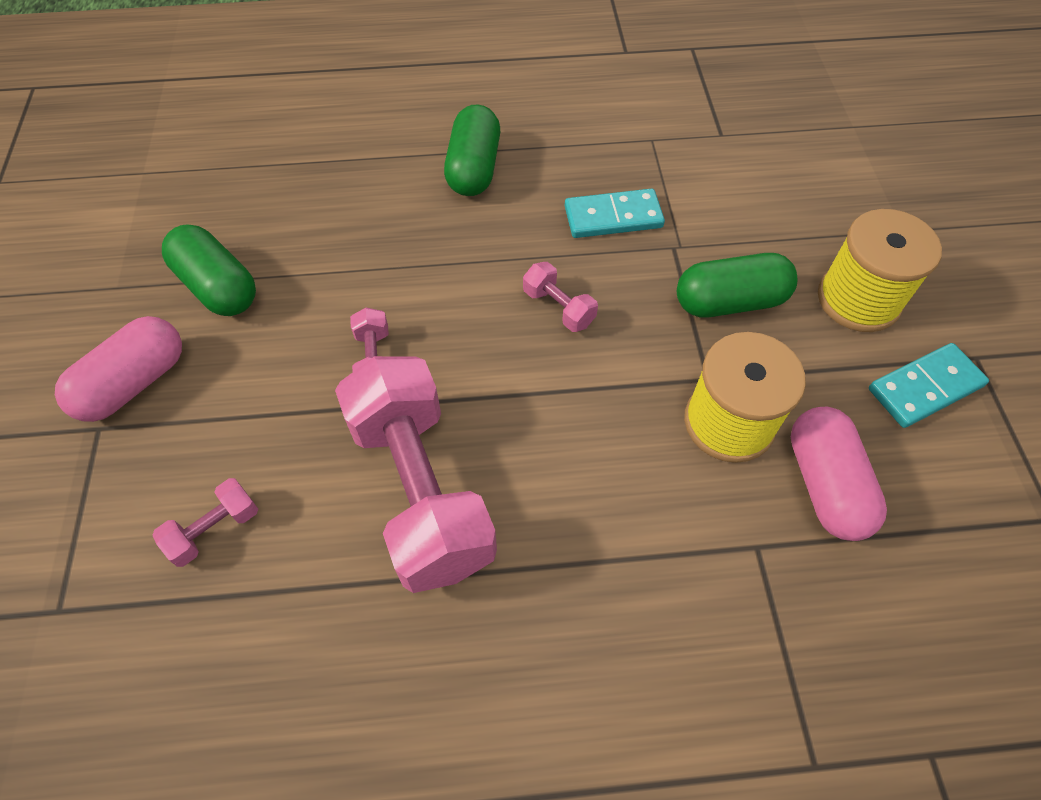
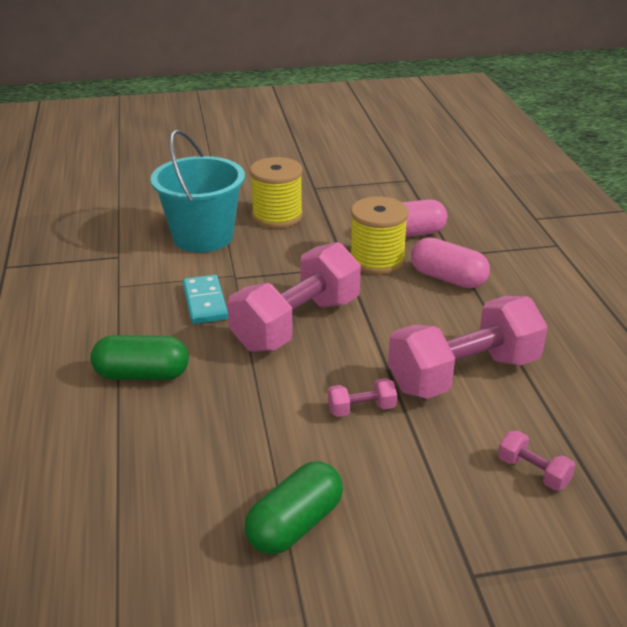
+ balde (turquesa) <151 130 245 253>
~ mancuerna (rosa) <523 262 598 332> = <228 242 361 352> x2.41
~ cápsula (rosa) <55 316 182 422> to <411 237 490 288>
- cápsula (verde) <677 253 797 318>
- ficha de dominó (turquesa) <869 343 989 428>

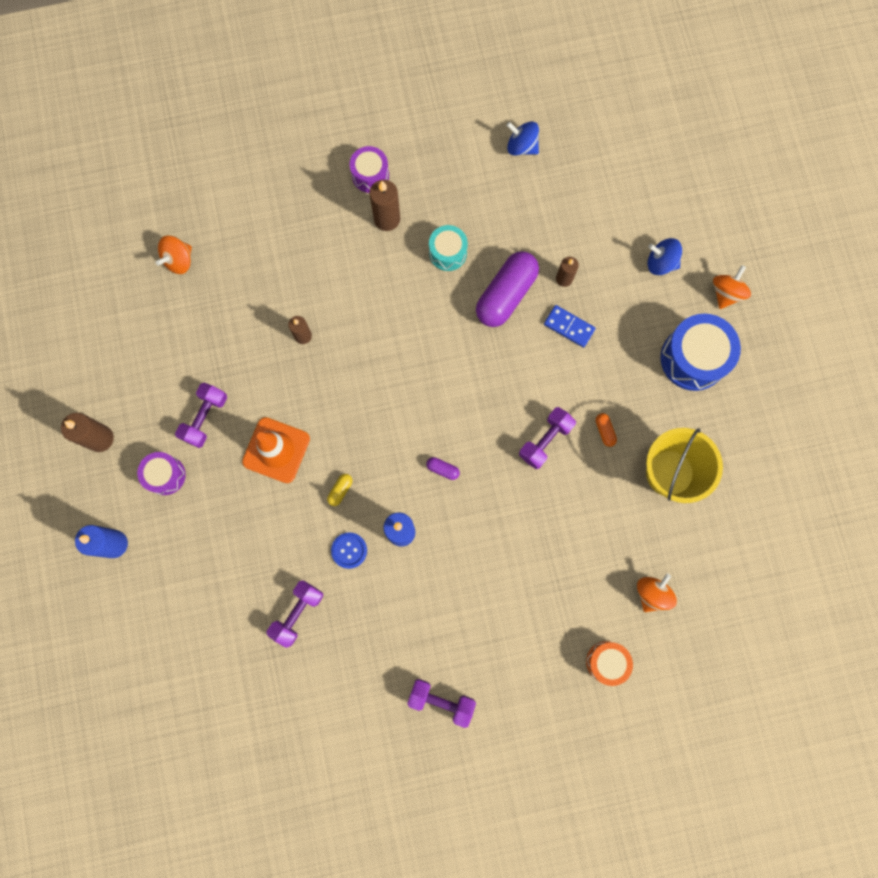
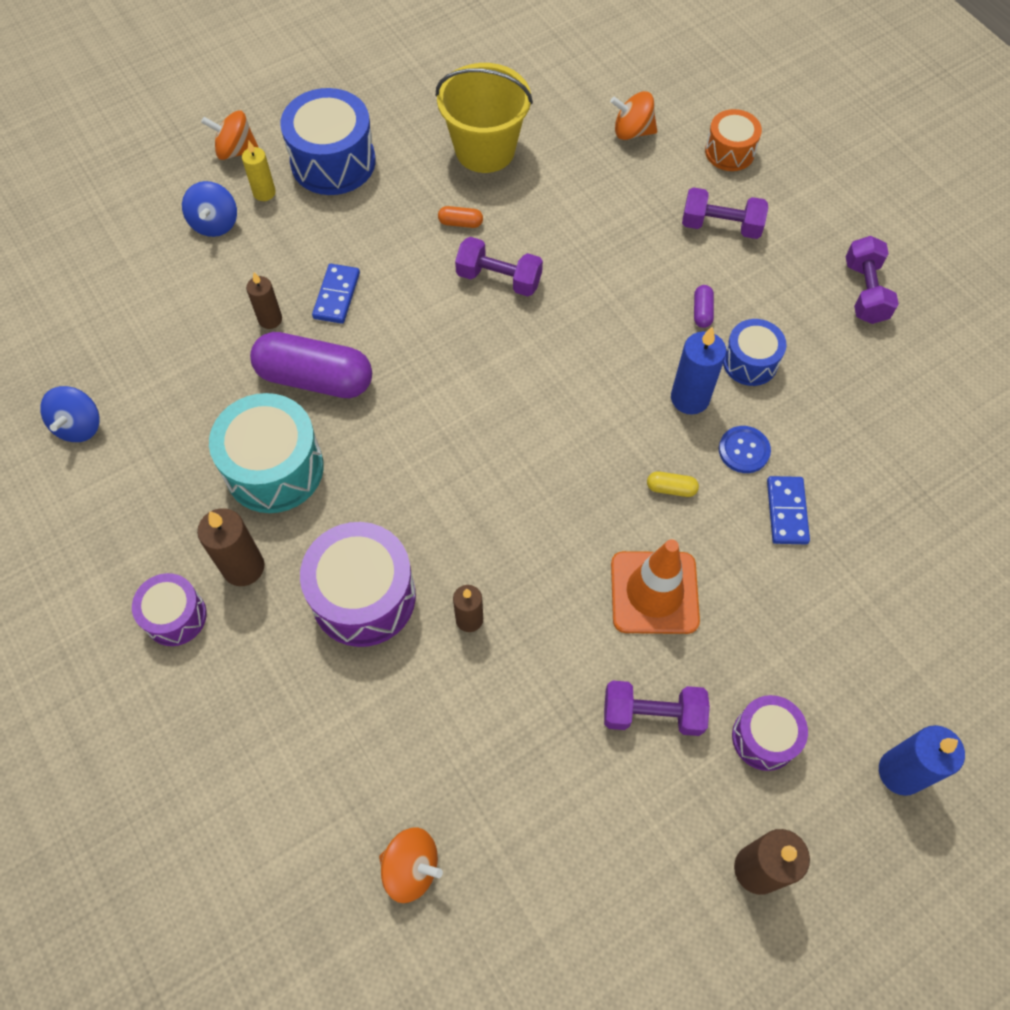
~ tambor (turquesa) <429 225 468 271> = <209 393 324 513> x1.70
+ vela (amarillo) <242 141 276 201>
+ tambor (morado) <300 522 416 647>
~ cápsula (naranja) <596 413 617 447> = <438 206 483 228> 45 degrees clockwise
~ mancuerna (morado) <266 580 323 648> to <682 187 768 239>
~ cápsula (morado) <426 457 460 480> to <694 285 714 328>
+ tambor (azul) <723 319 786 386>
+ ficha de dominó (azul) <767 476 810 544>

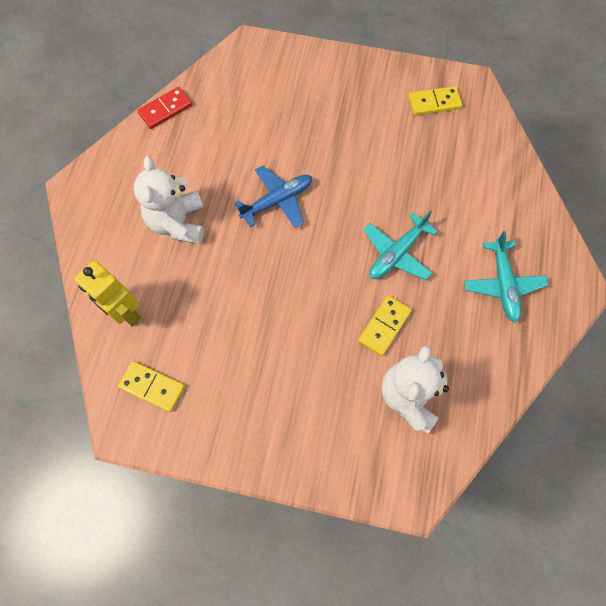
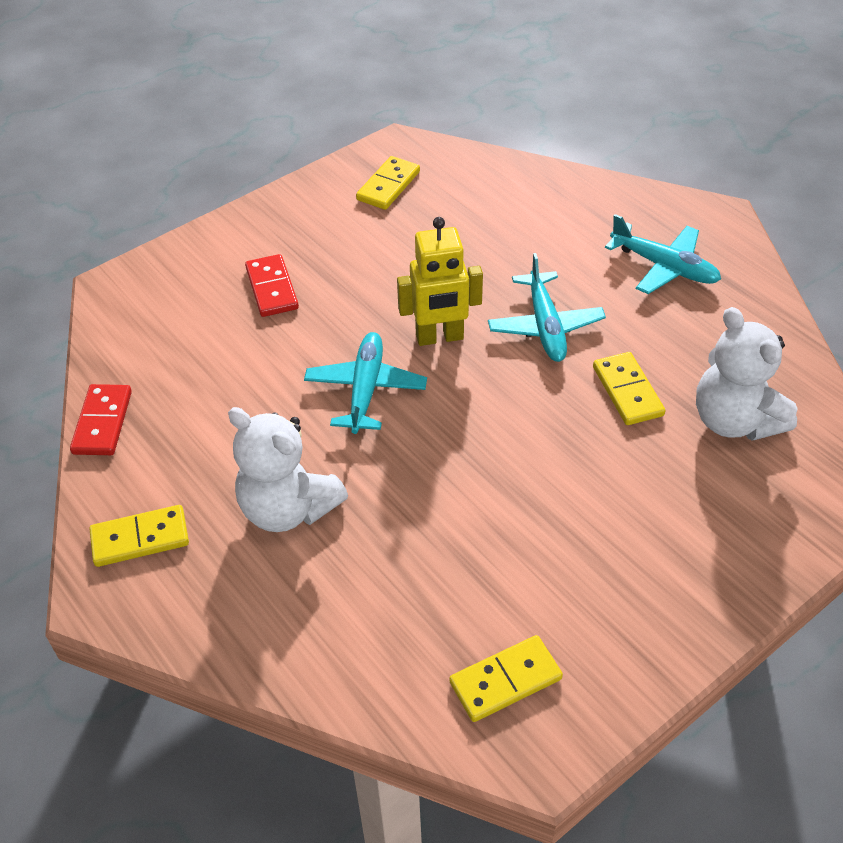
+ ficha de dominó (amarillo) <90 505 189 567>
+ ficha de dominó (rojo) <245 254 299 317>
~ avión (azul) <235 166 312 228> to avión (turquesa) <304 332 427 434>
~ robot (amarillo) <74 261 141 327> to <397 217 483 346>

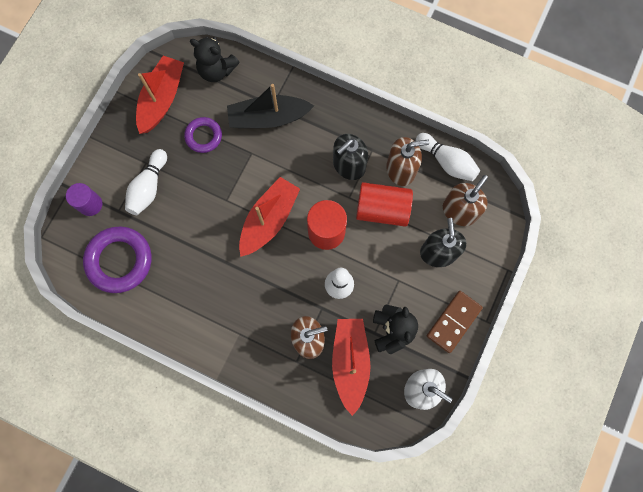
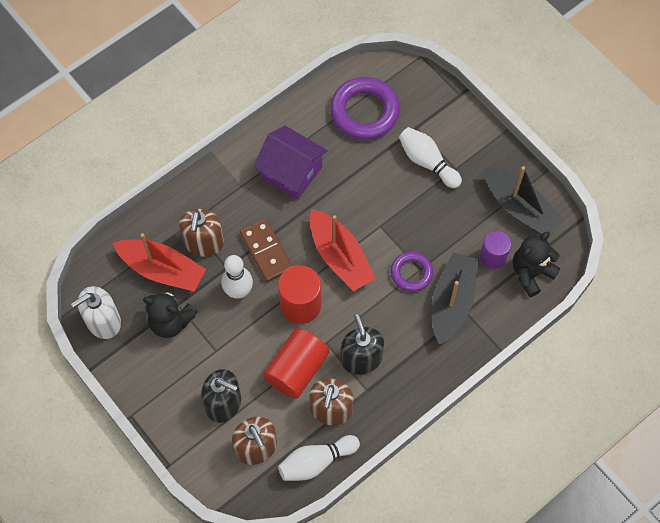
~ ficha de dominó (marrón) <427 291 483 353> to <240 219 292 282>
+ casa (morado) <254 126 328 199>
~ anillo (morado) <184 117 222 153> to <391 252 433 292>
~ cilindro (morado) <66 183 102 216> to <480 231 511 269>
~ barco (rojo) <136 56 184 134> to barco (negro) <484 166 564 235>

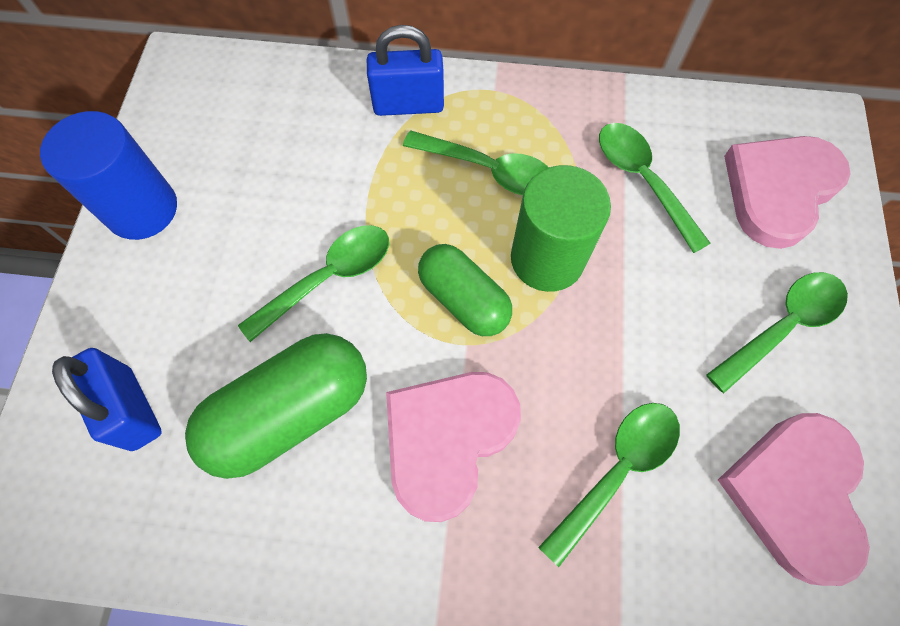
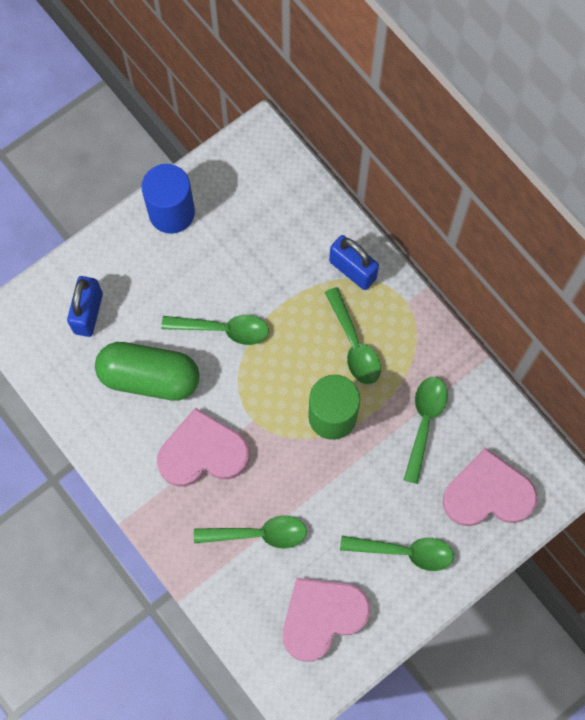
- cápsula (verde) <418 244 512 336>

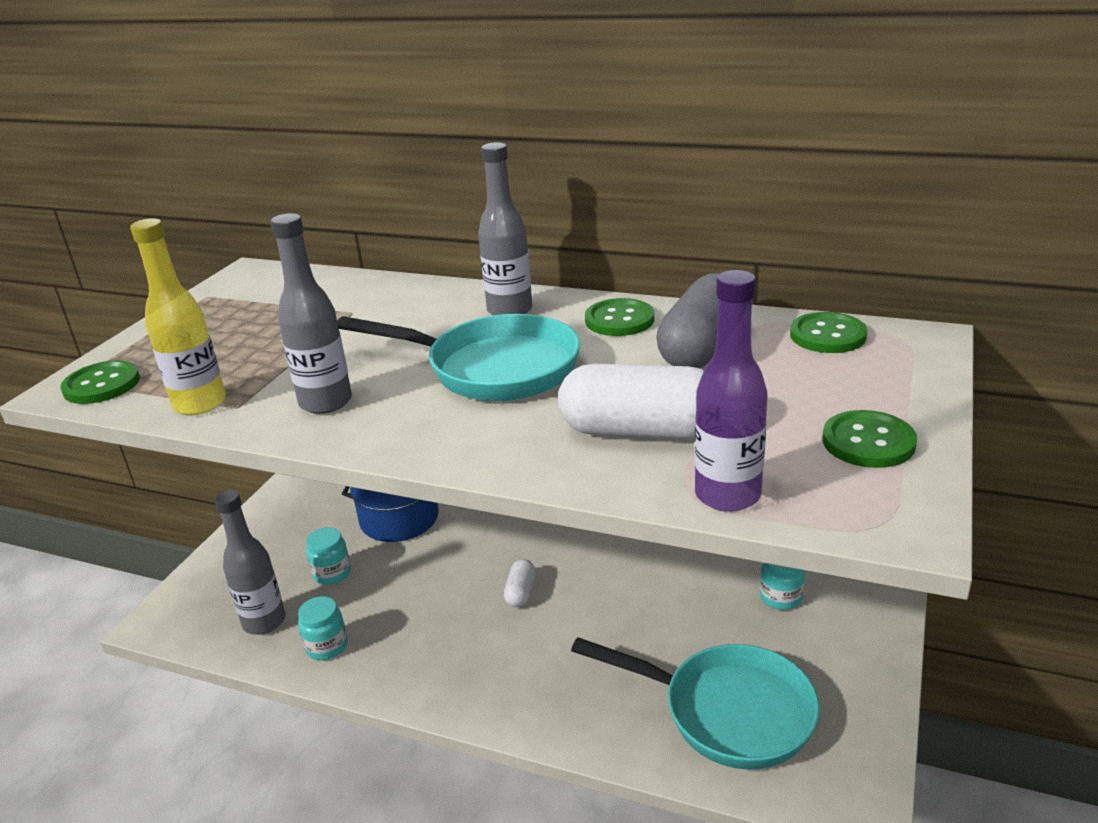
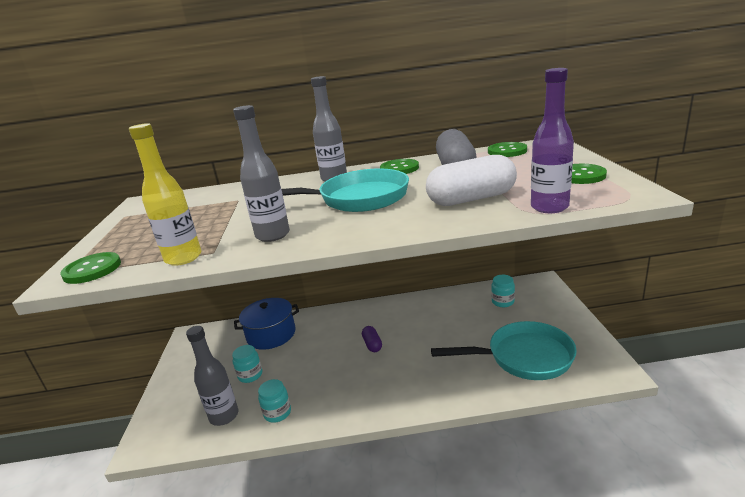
~ cápsula (blanco) <504 559 535 607> to cápsula (morado) <362 326 382 352>

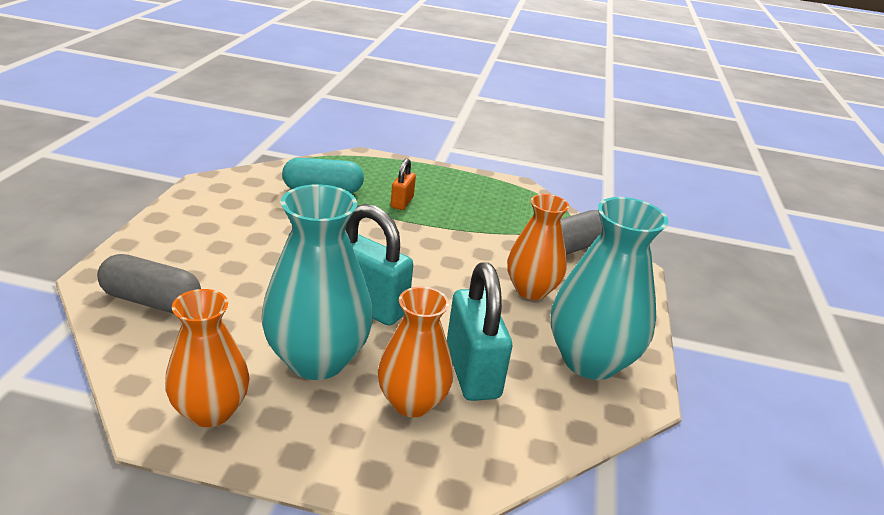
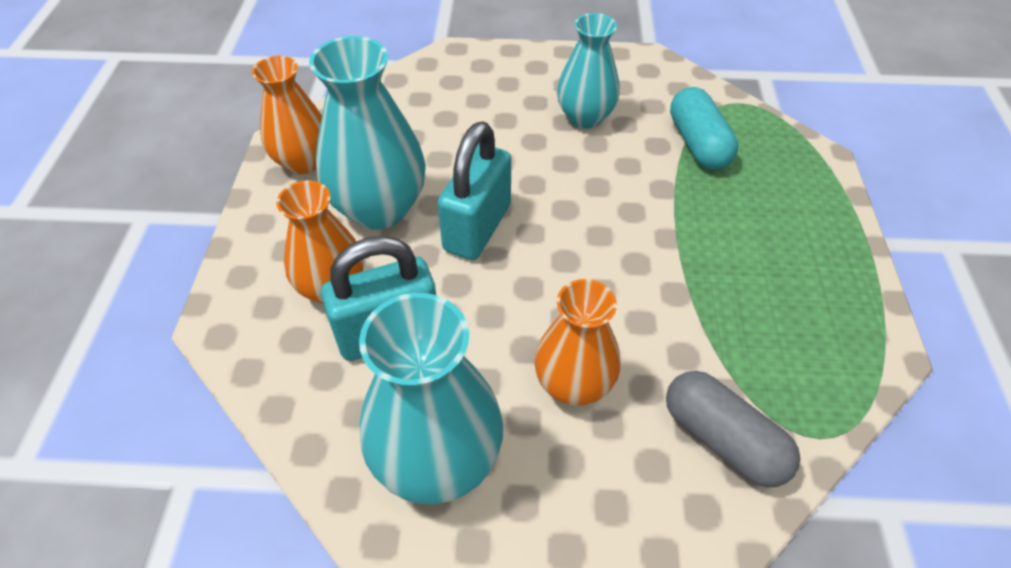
+ florero (turquesa) <557 13 620 129>
- cápsula (gris) <97 254 201 313>
- candado (naranja) <391 158 416 210>

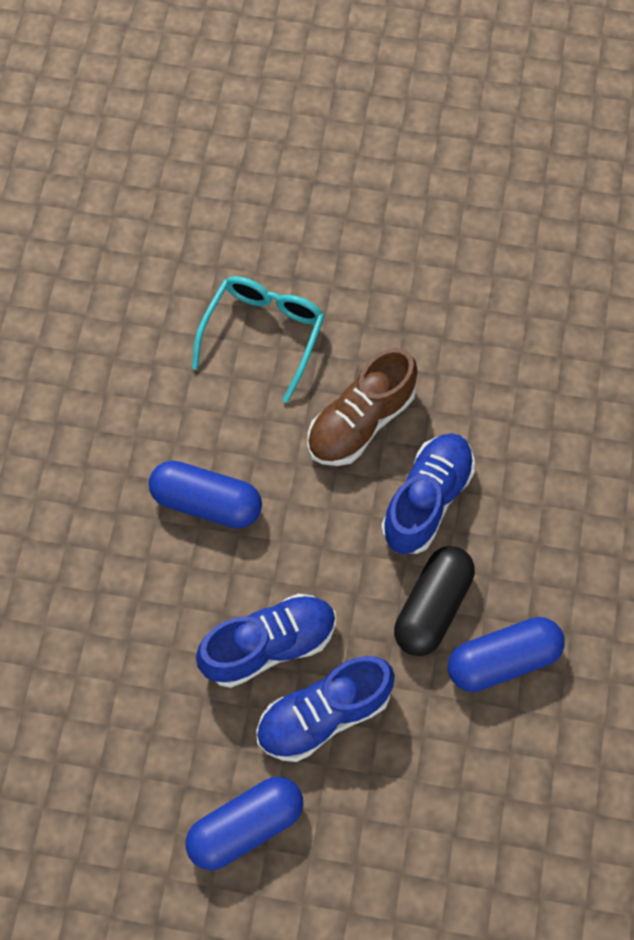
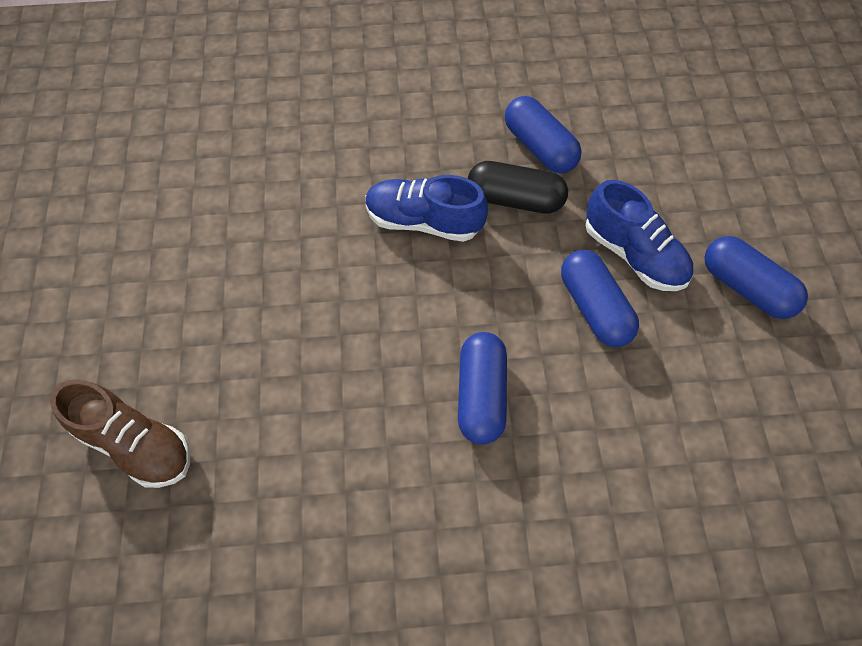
~ zapato (marrón) <308 348 418 466> to <50 380 190 488>
~ zapato (azul) <196 594 336 688> to cápsula (azul) <561 250 639 347>
- gafas (turquesa) <192 276 324 403>

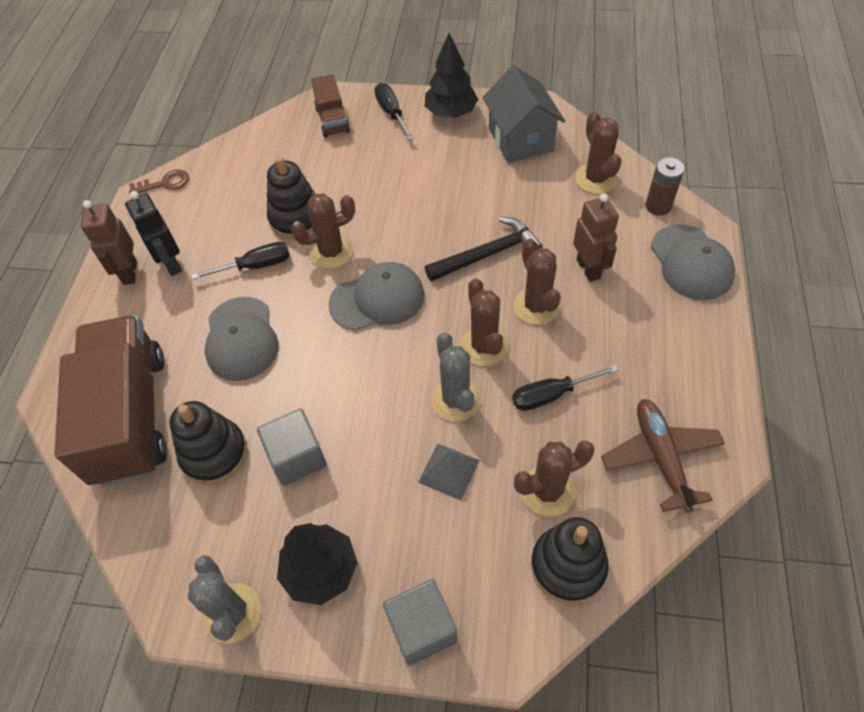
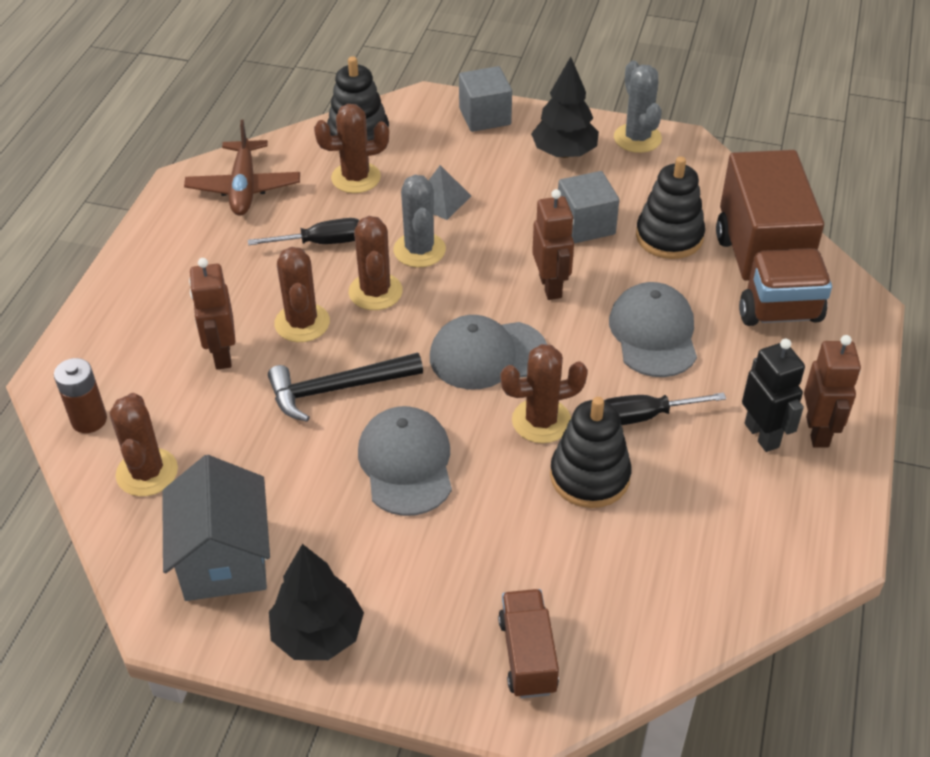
~ gorra (gris) <651 224 735 300> to <358 406 452 516>
+ robot (marrón) <532 189 574 300>
- llave (marrón) <129 169 189 194>
- destornillador (negro) <374 83 414 140>

